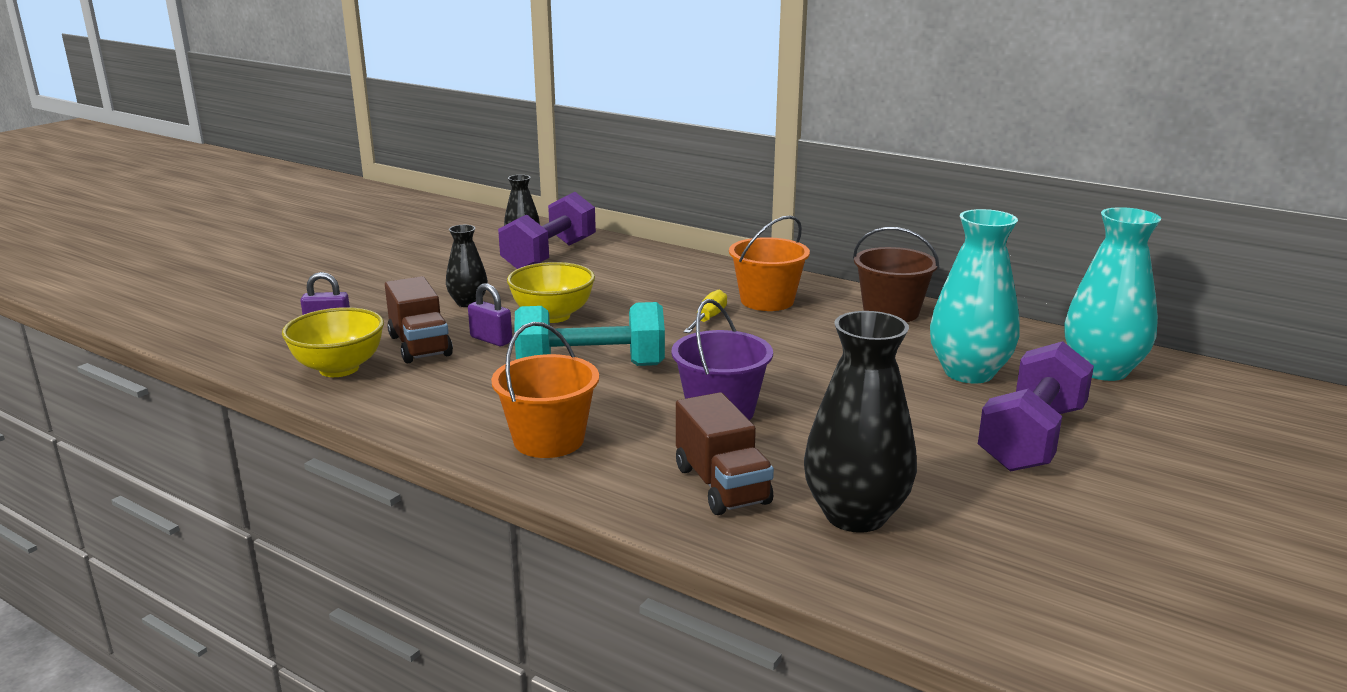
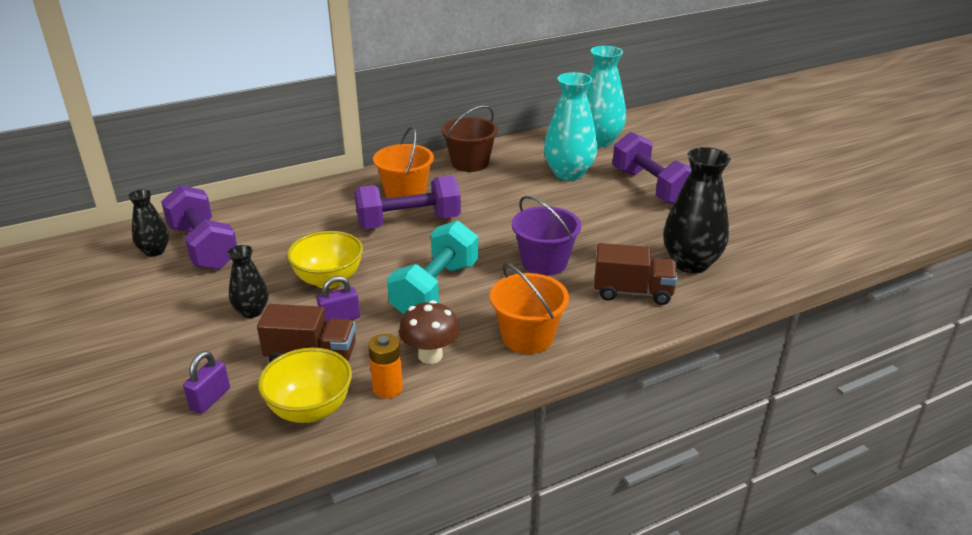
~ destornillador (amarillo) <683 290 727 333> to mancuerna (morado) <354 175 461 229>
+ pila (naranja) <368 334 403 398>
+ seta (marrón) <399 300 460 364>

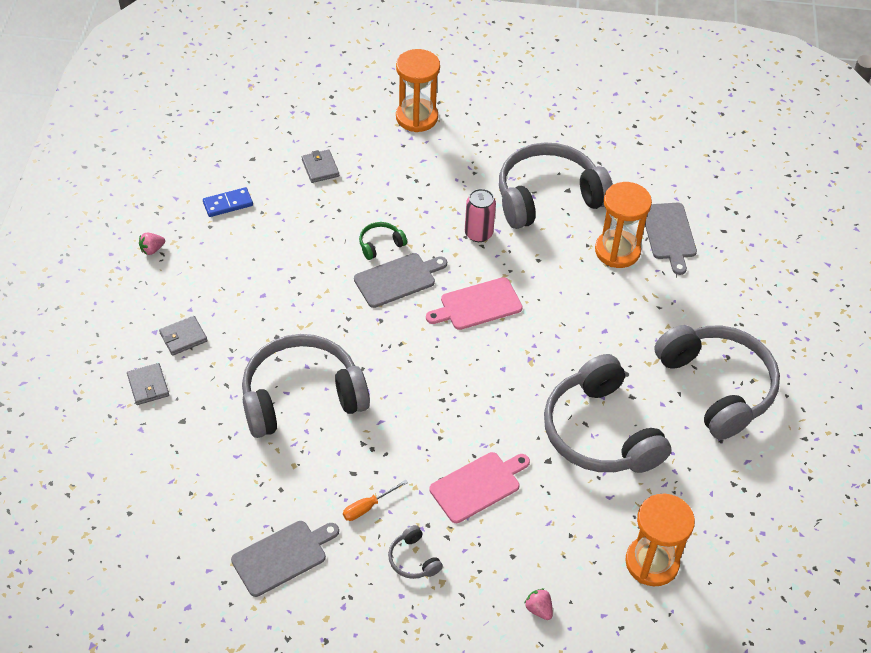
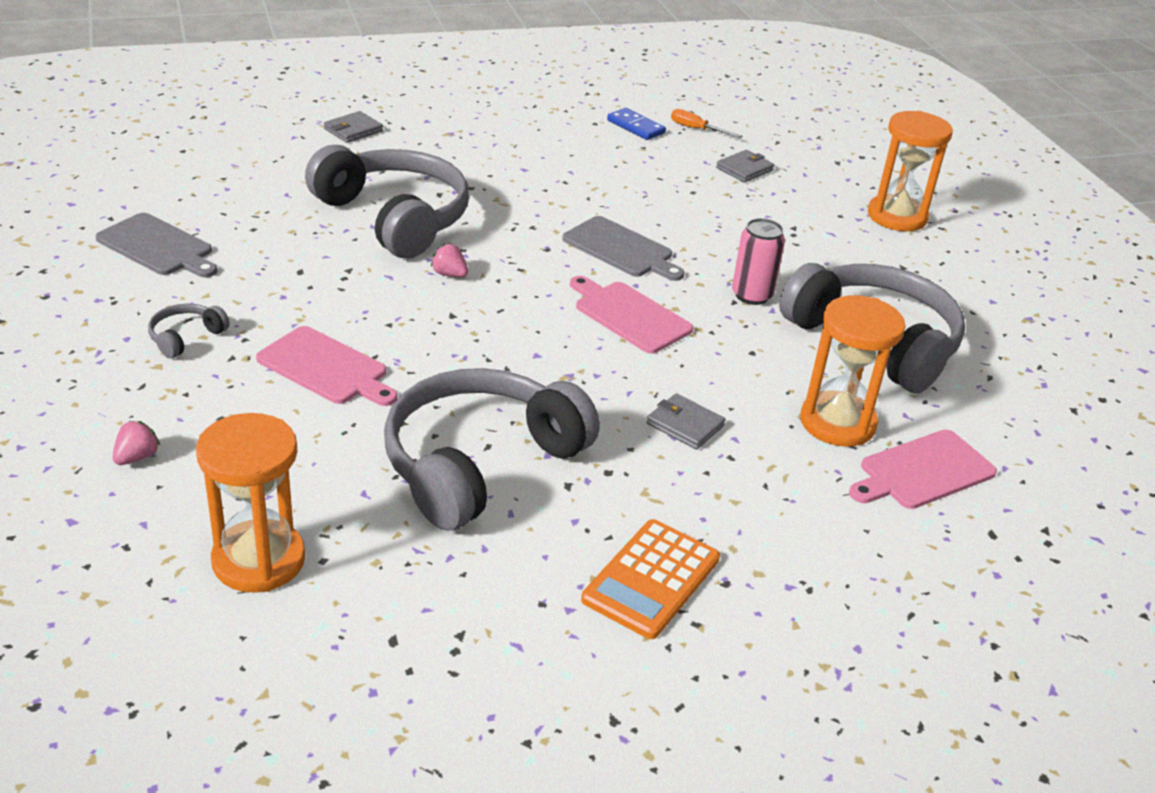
~ fresa (rosa) <139 233 165 255> to <431 244 468 277>
~ auriculares (gris) <654 325 780 440> to calculadora (naranja) <581 519 720 639>
~ cartera (gris) <159 316 208 356> to <647 393 726 450>
~ destornillador (naranja) <343 480 408 521> to <671 109 741 138>
~ tabla de cortar (gris) <645 203 697 275> to tabla de cortar (rosa) <849 429 997 509>
- auriculares (verde) <359 222 407 260>

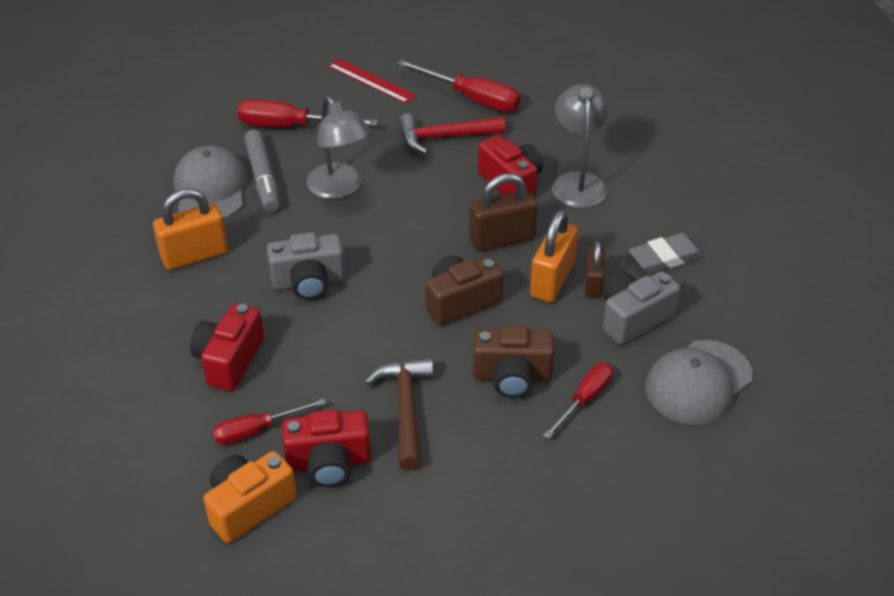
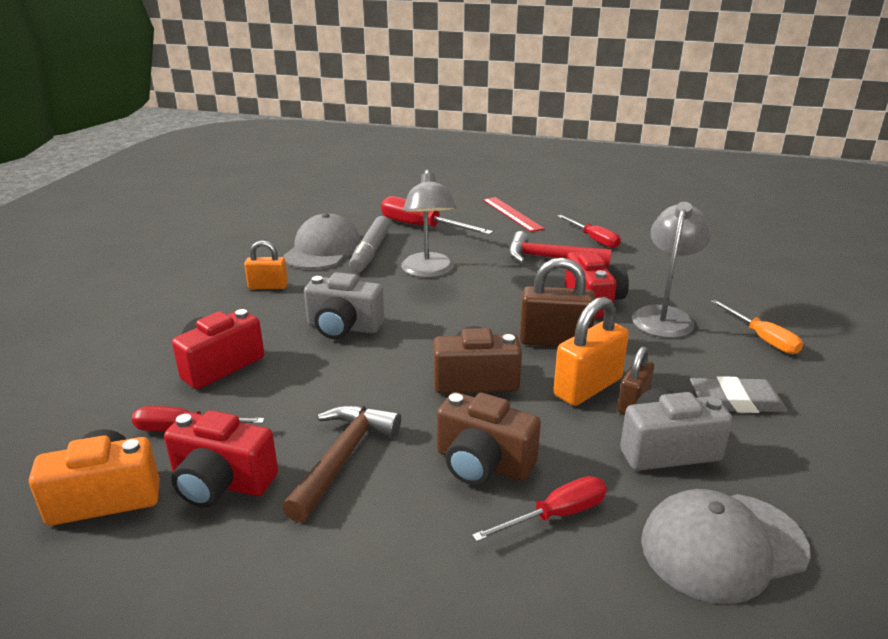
~ candado (naranja) <153 188 228 270> = <244 241 288 289> x0.62
~ destornillador (rojo) <397 60 520 112> = <557 215 621 248> x0.63
+ destornillador (naranja) <711 300 803 354>

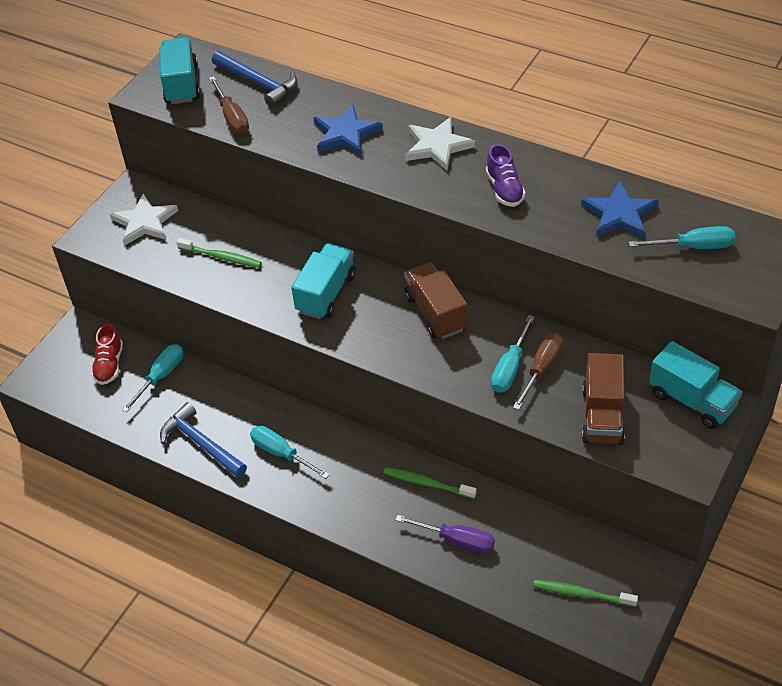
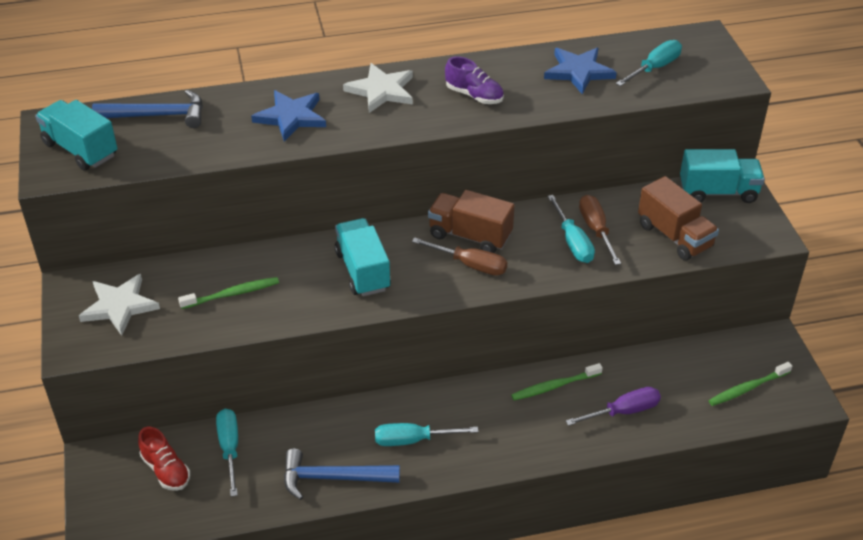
~ destornillador (marrón) <209 76 249 134> to <412 237 507 276>

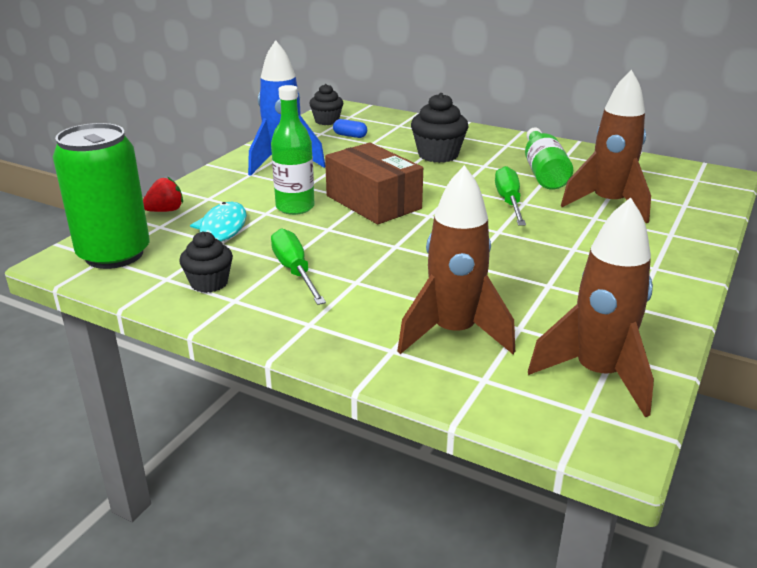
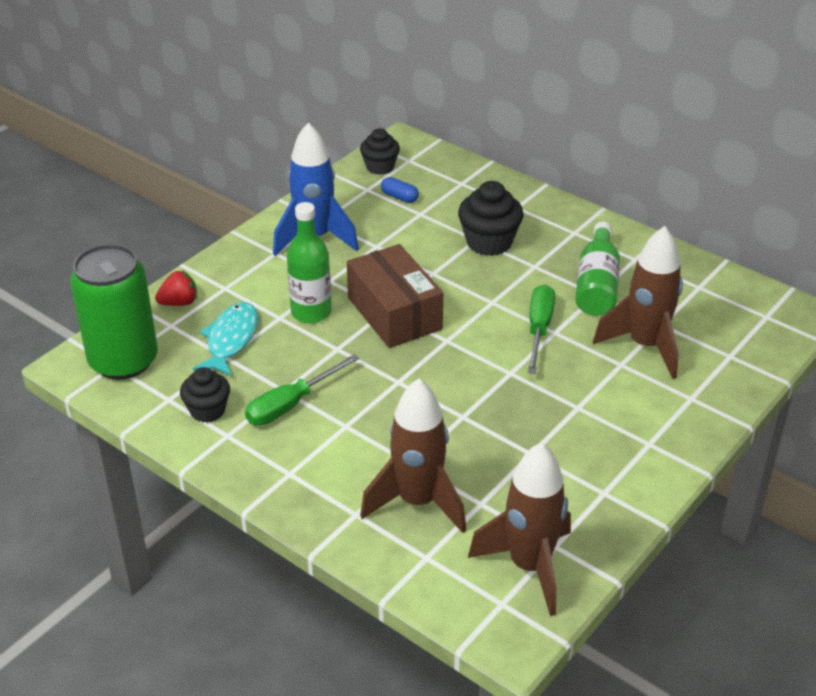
~ destornillador (verde) <271 229 326 305> = <245 354 359 425> 120 degrees counterclockwise

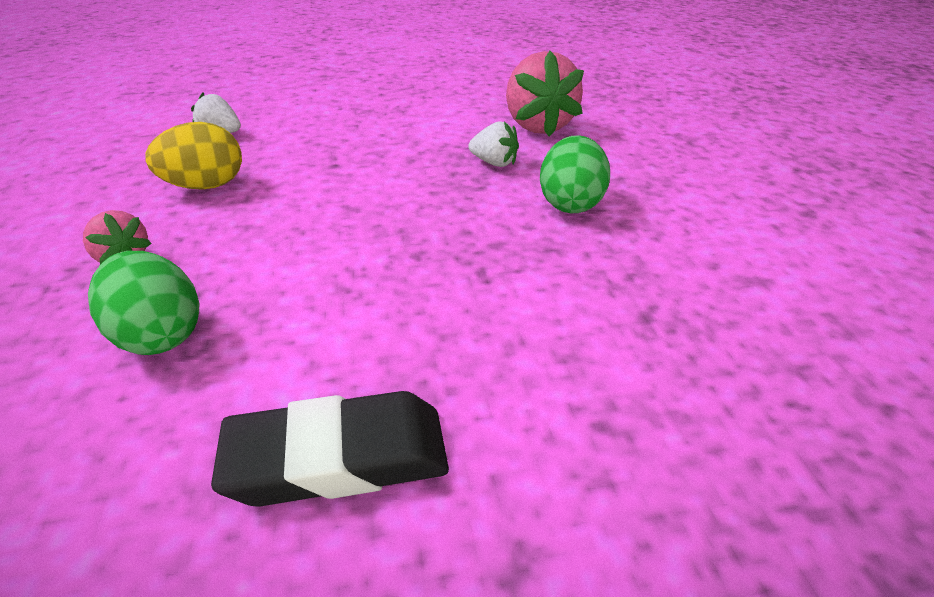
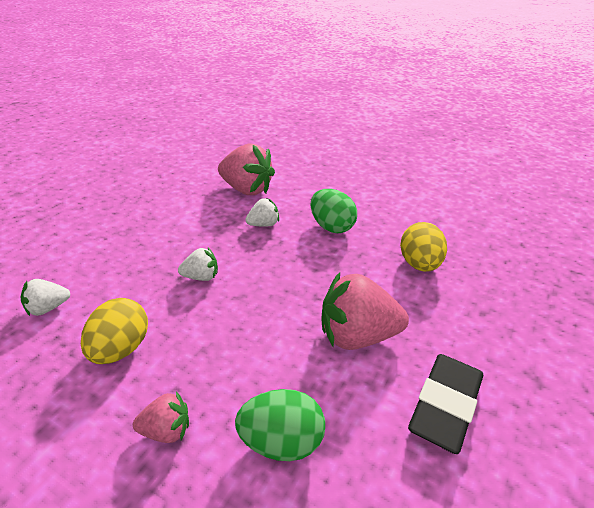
+ fresa (blanco) <178 248 218 281>
+ fresa (rosa) <321 272 409 350>
+ huevo (amarillo) <400 222 447 272>

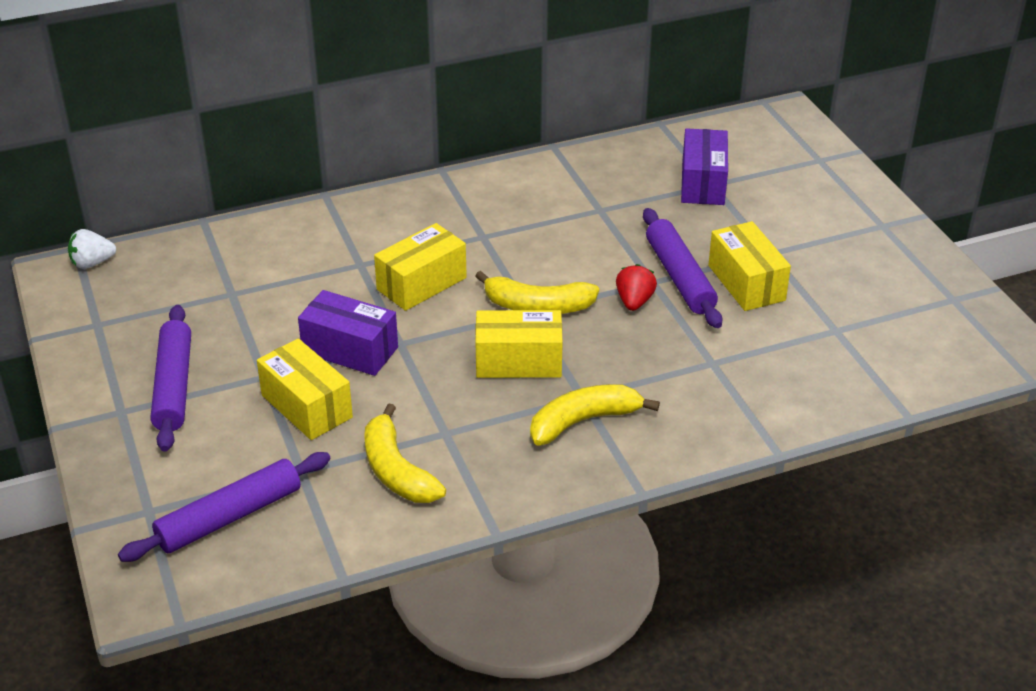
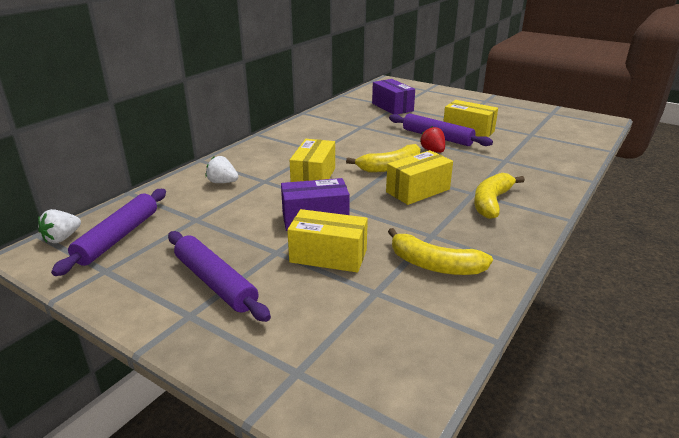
~ rodillo (morado) <118 452 331 562> to <51 189 166 276>
+ fresa (blanco) <206 156 239 183>

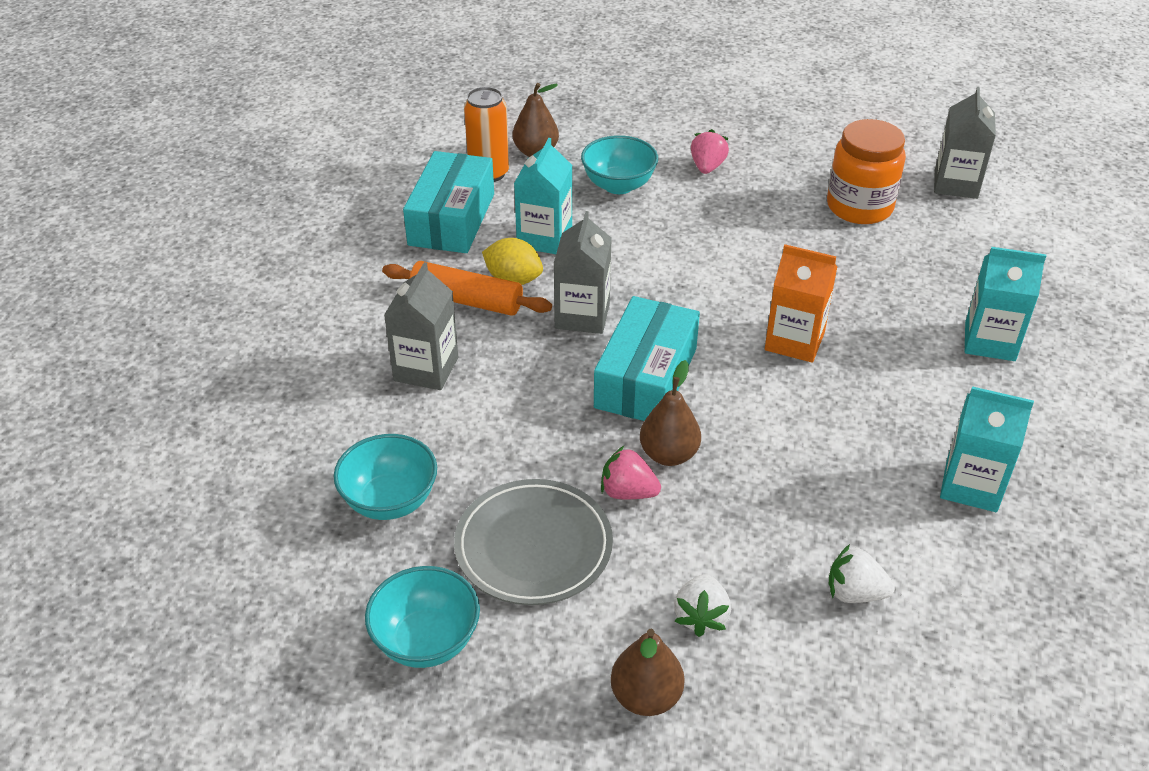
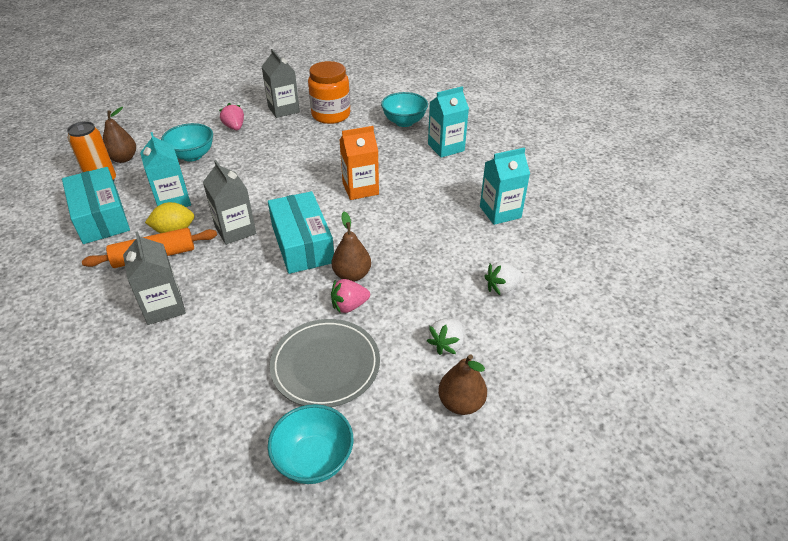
~ cartón de leche (gris) <934 87 996 199> to <261 49 300 118>
~ cuenco (turquesa) <334 434 437 520> to <381 92 428 127>
~ fresa (blanco) <674 574 731 637> = <427 318 464 355> 60 degrees clockwise

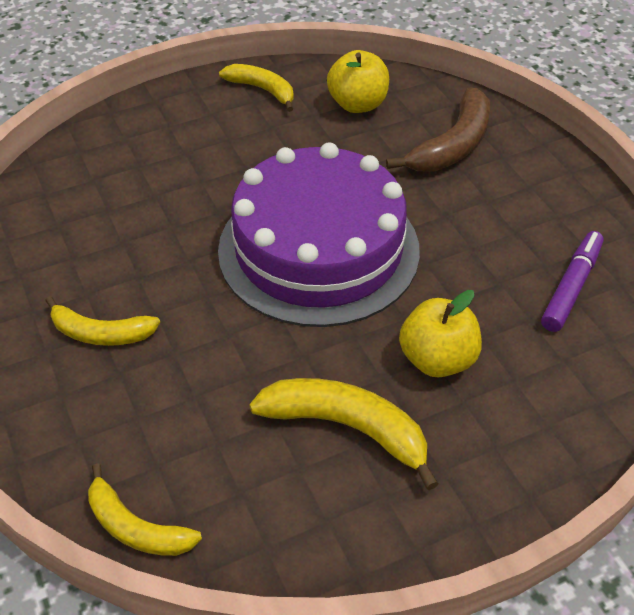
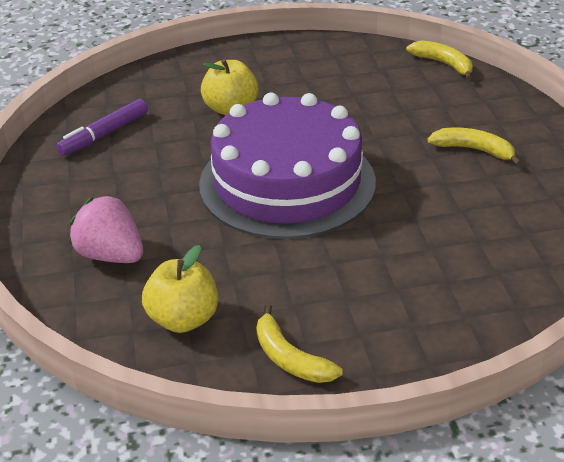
~ plátano (marrón) <386 87 490 171> to fresa (rosa) <69 195 143 263>
- plátano (amarillo) <249 378 438 490>

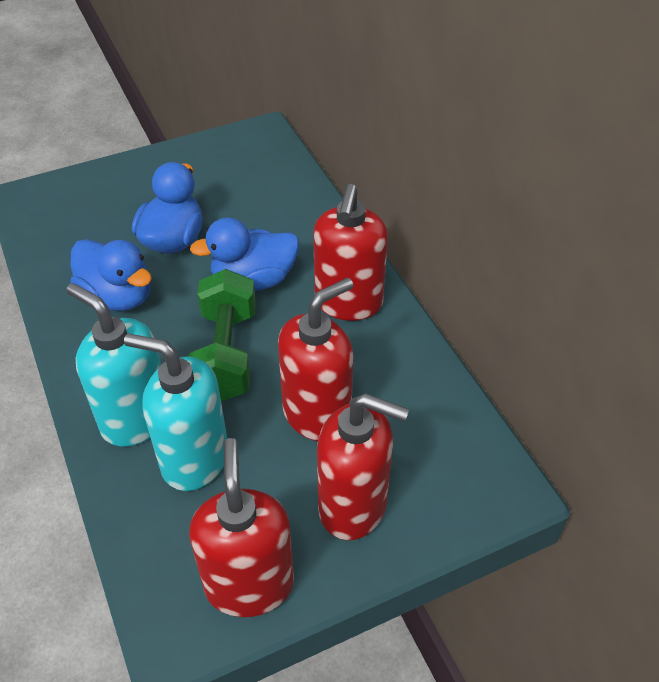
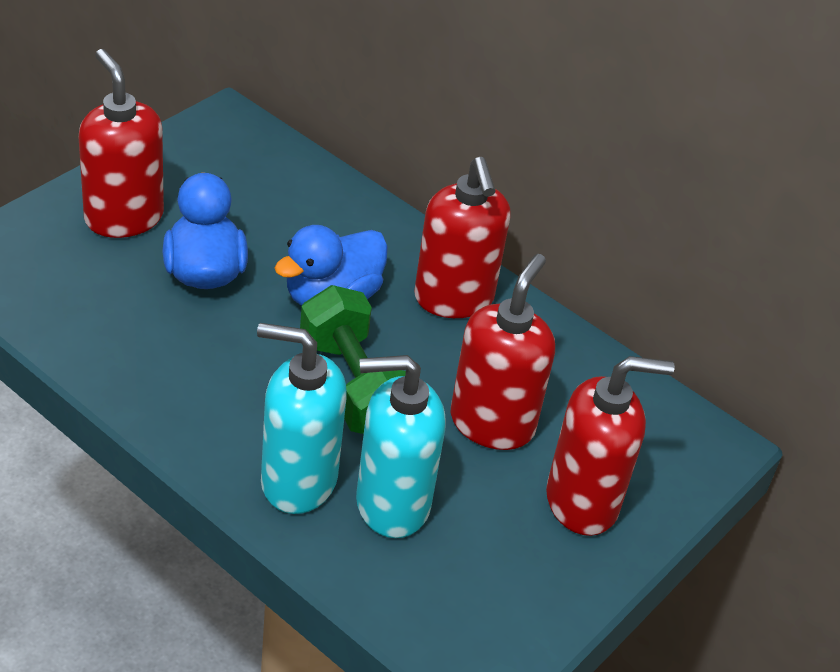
~ dispensador de jabón (rojo) <189 438 294 617> to <79 49 164 238>
- pato (azul) <70 239 152 311>

